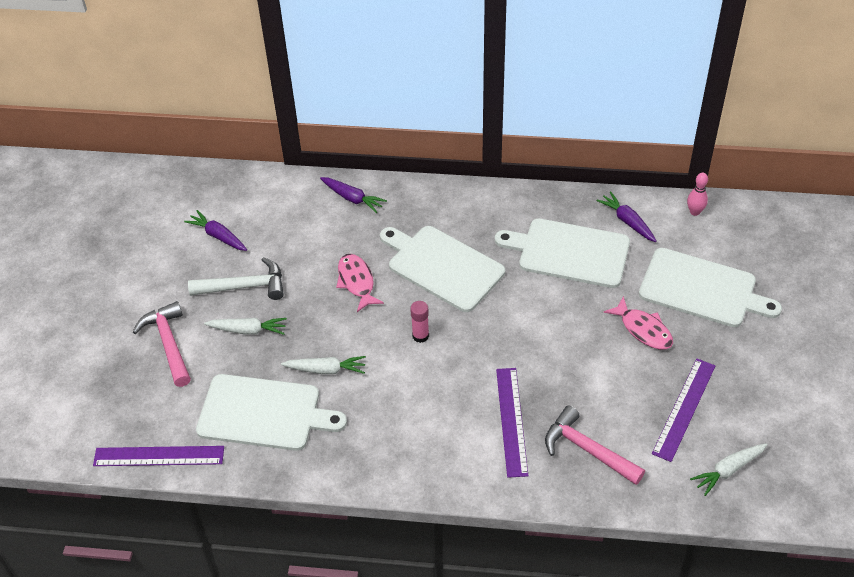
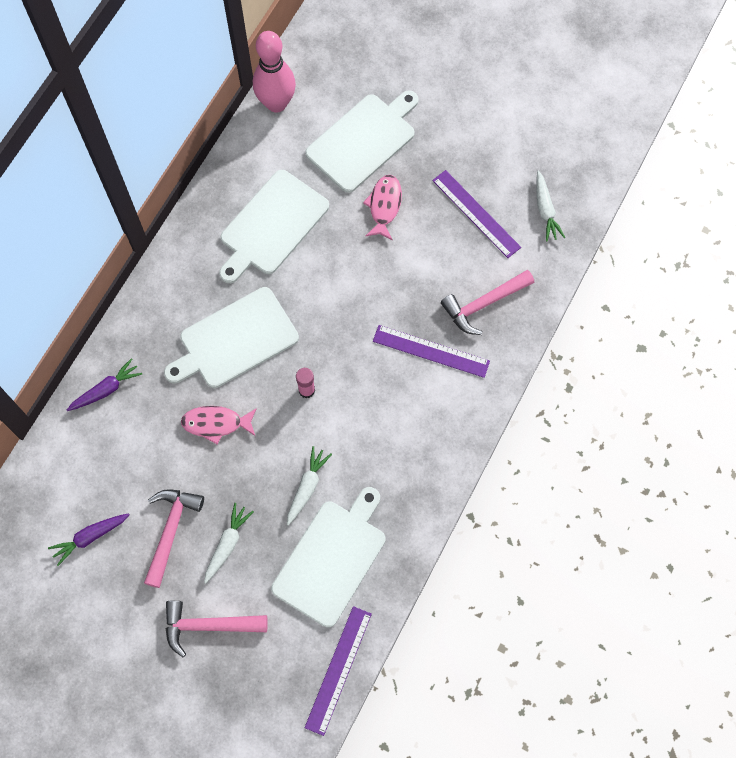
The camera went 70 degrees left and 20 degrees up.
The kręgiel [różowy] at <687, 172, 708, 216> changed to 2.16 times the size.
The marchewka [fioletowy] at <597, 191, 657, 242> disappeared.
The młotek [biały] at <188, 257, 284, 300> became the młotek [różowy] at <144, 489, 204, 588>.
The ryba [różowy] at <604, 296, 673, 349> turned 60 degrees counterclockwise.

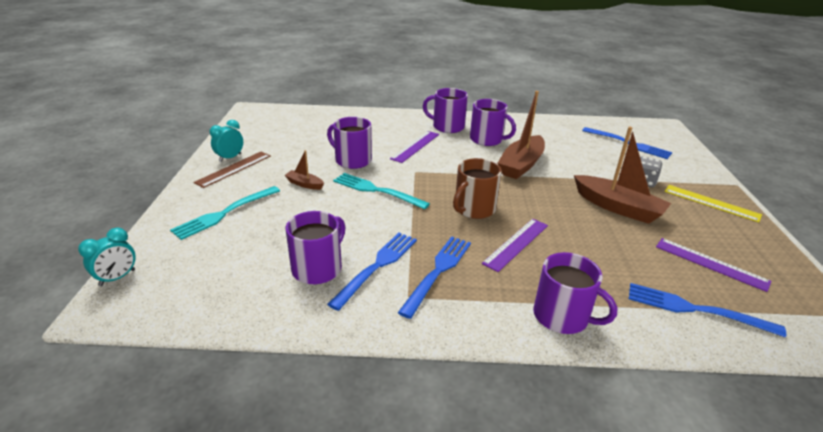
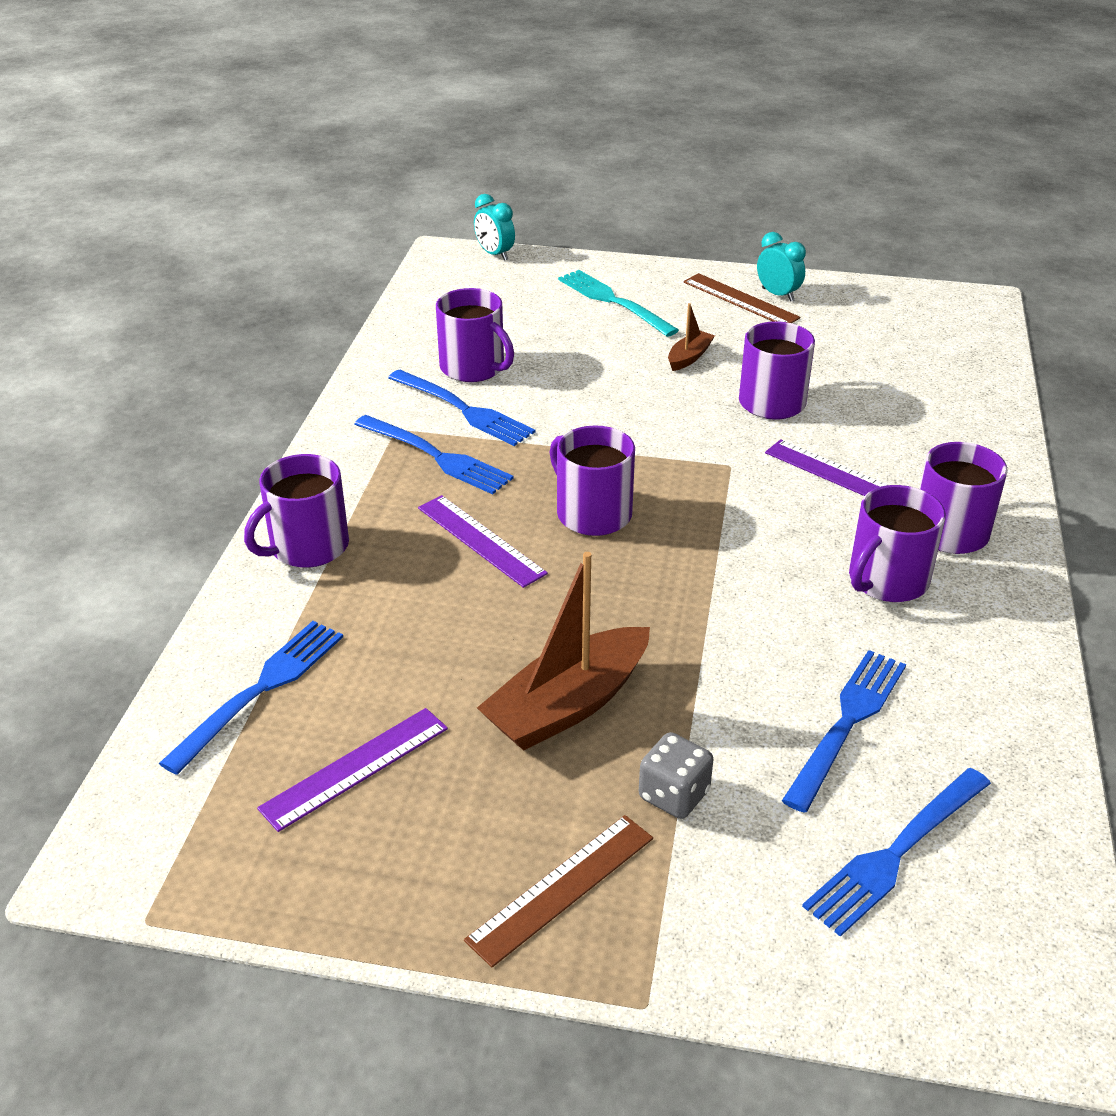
The camera went 100 degrees right and 5 degrees up.
The łódka [brązowy] at <498, 91, 545, 179> disappeared.
The kubek [brązowy] at <453, 158, 502, 219> became the kubek [fioletowy] at <550, 425, 635, 536>.
The widelec [turkusowy] at <333, 173, 430, 209> disappeared.
The linijka [żółty] at <665, 185, 762, 222> became the linijka [brązowy] at <464, 815, 653, 967>.
The widelec [niebieski] at <782, 650, 906, 813> appeared.

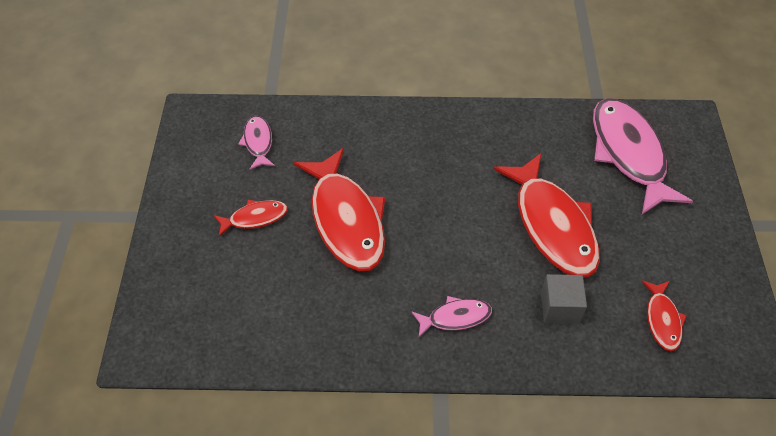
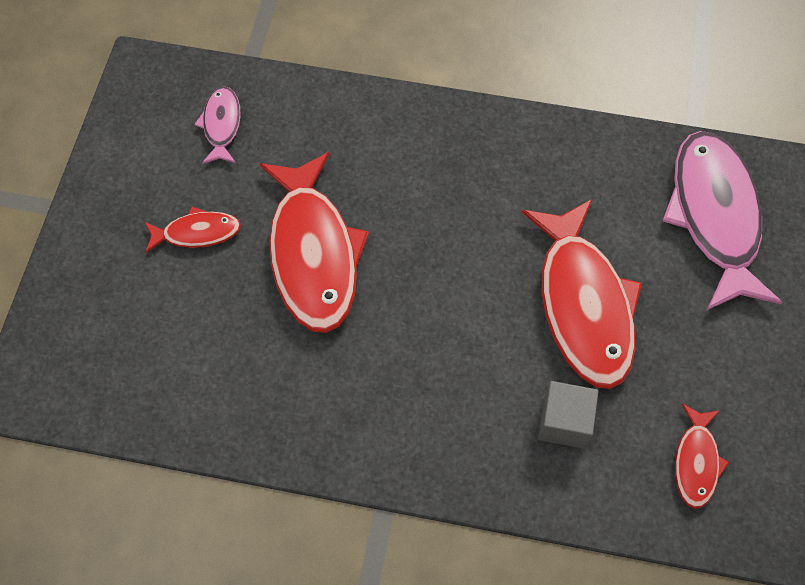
The camera went 10 degrees right and 10 degrees up.
The ryba [różowy] at <411, 296, 492, 337> disappeared.

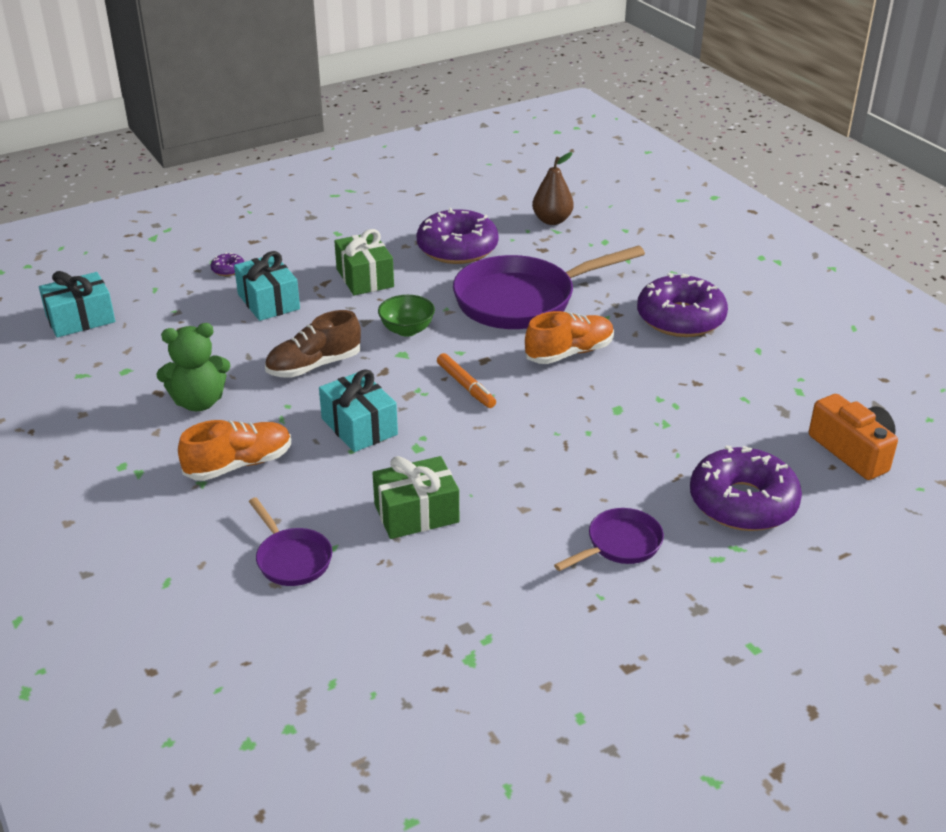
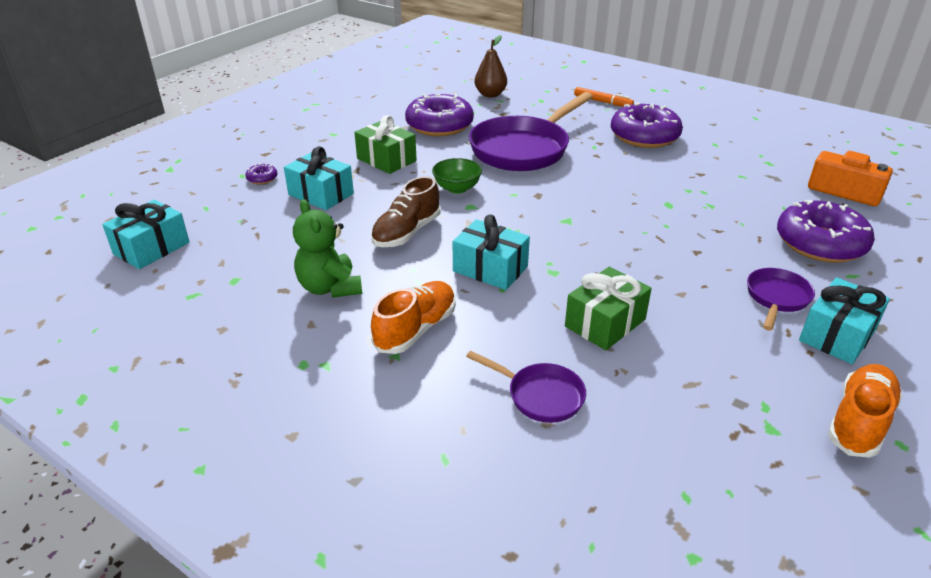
The camera went 25 degrees left and 0 degrees up.
The but [pomarańczowy] moved from <525, 311, 614, 364> to <828, 364, 903, 458>.
The miś [zielony] at <156, 323, 231, 411> turned 105 degrees clockwise.
The flamaster [pomarańczowy] moved from <437, 353, 496, 408> to <574, 87, 634, 107>.
The prezent [turkusowy] at <799, 277, 890, 364> appeared.

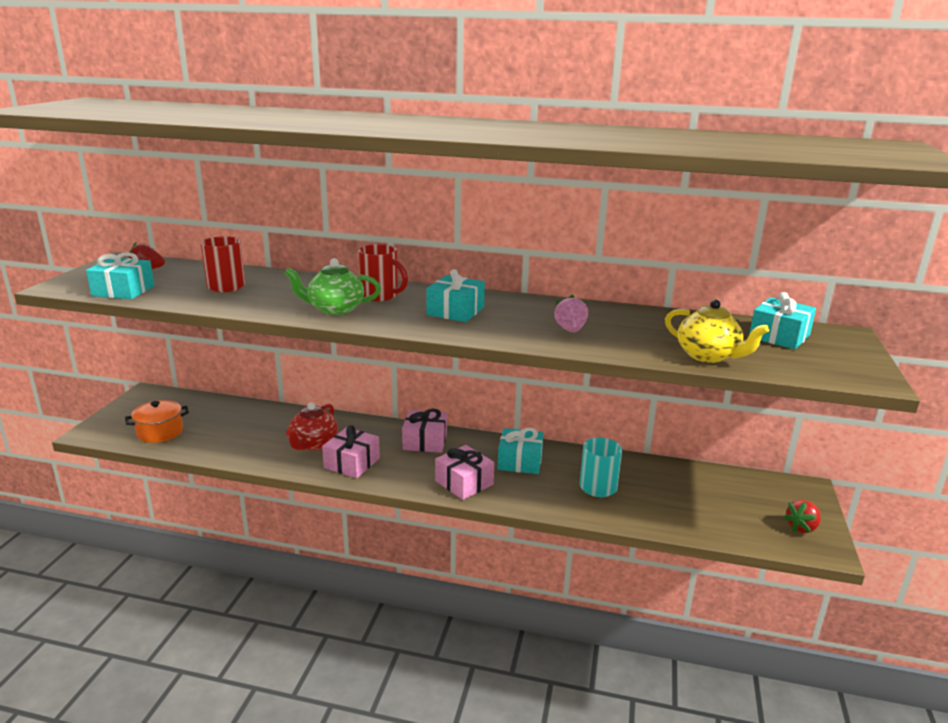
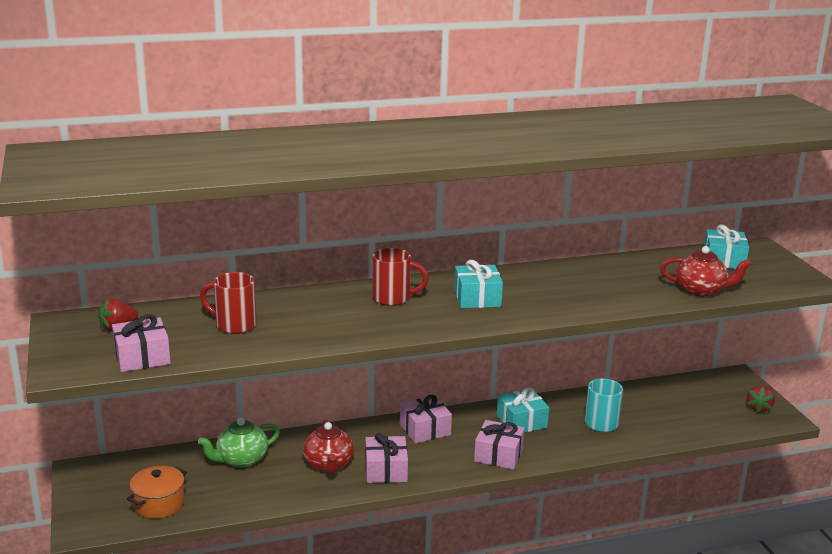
The camera went 30 degrees left and 0 degrees up.
The prezent [turkusowy] at <86, 252, 155, 299> became the prezent [różowy] at <112, 314, 171, 372>.
The imbryk [zielony] moved from <285, 258, 381, 315> to <198, 418, 280, 468>.
The truskawka [różowy] at <554, 295, 588, 332> disappeared.
The imbryk [żółty] at <665, 300, 769, 363> became the imbryk [czerwony] at <660, 246, 752, 297>.

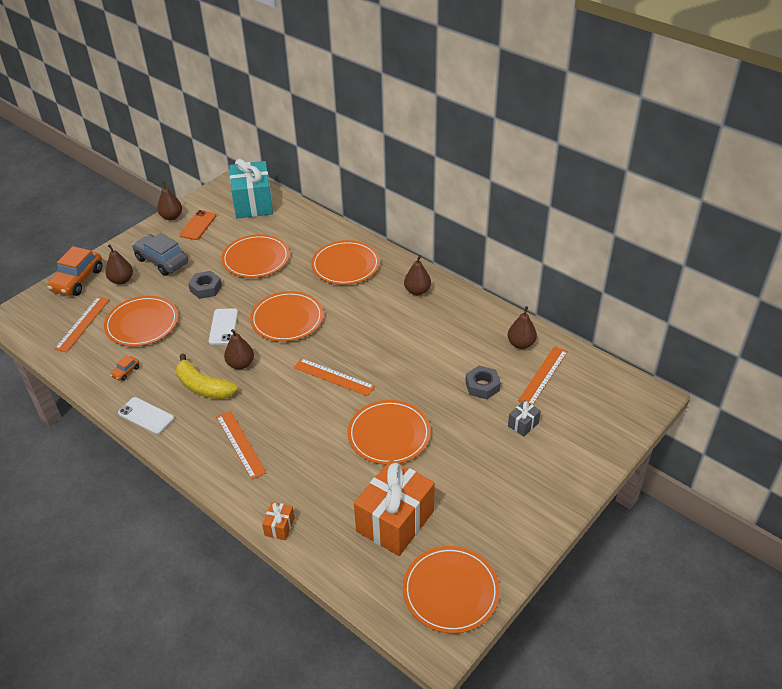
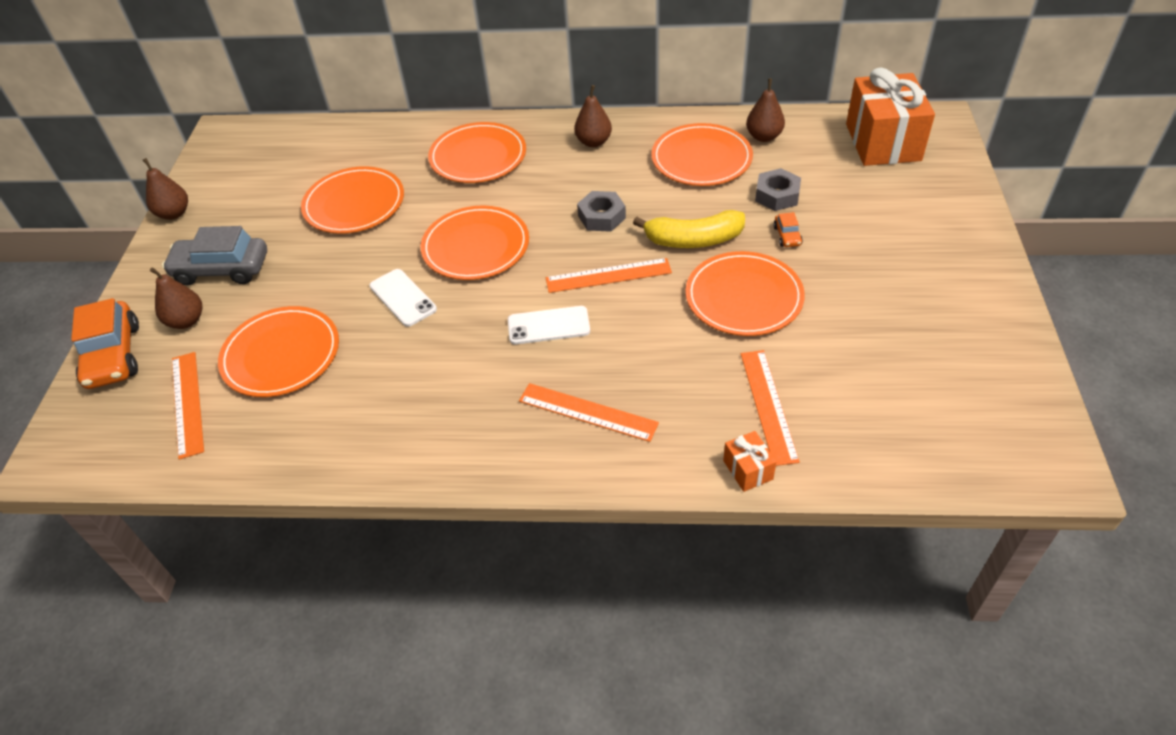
The camera went 35 degrees left and 5 degrees up.
The prezent [turkusowy] at <229, 159, 273, 218> disappeared.
The telefon [pomarańczowy] at <179, 210, 216, 240> disappeared.
The nakrętka [szary] moved from <188, 271, 222, 299> to <577, 191, 626, 232>.
The gruszka [brązowy] at <224, 329, 254, 369> disappeared.
The linijka [pomarańczowy] moved from <518, 346, 568, 405> to <741, 350, 800, 466>.
The banan [żółty] moved from <176, 353, 238, 399> to <633, 210, 745, 248>.
The samochód [pomarańczowy] moved from <110, 355, 140, 381> to <773, 212, 803, 247>.
The telefon [biały] moved from <118, 397, 174, 434> to <508, 306, 590, 344>.
The prezent [szary] at <508, 400, 541, 437> disappeared.
The prezent [pomarańczowy] moved from <354, 460, 435, 556> to <846, 67, 935, 166>.
The talerz [pomarańczowy] moved from <403, 546, 500, 634> to <651, 123, 753, 186>.

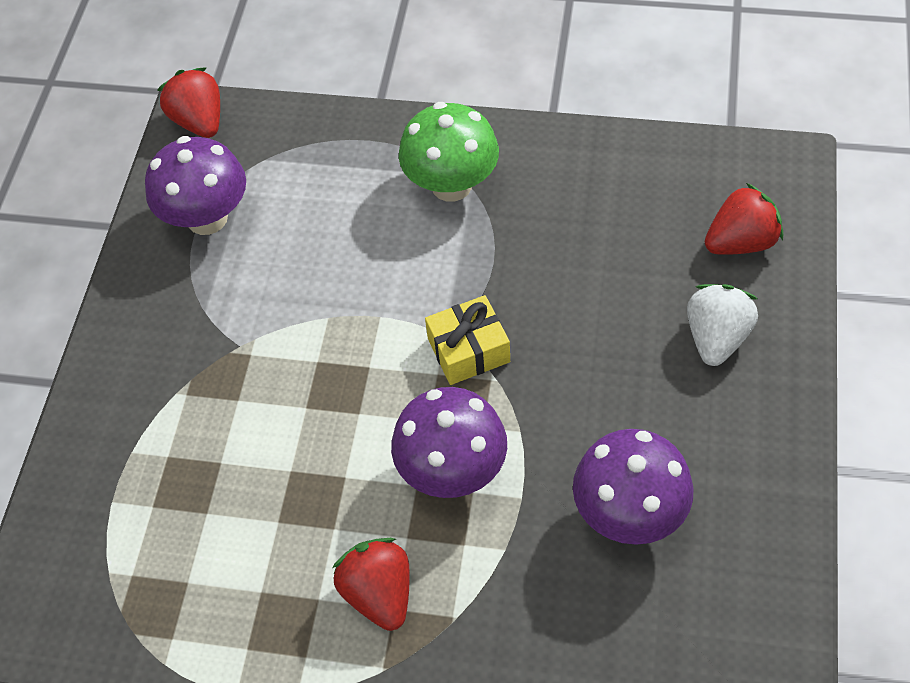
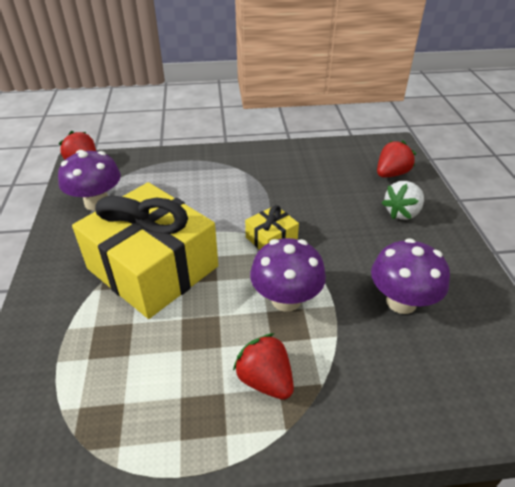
The camera went 20 degrees left and 15 degrees down.
The grzyb [zielony] at <399, 102, 499, 202> disappeared.
The truskawka [biały] at <687, 284, 758, 366> turned 135 degrees counterclockwise.
The prezent [żółty] at <72, 182, 218, 319> appeared.

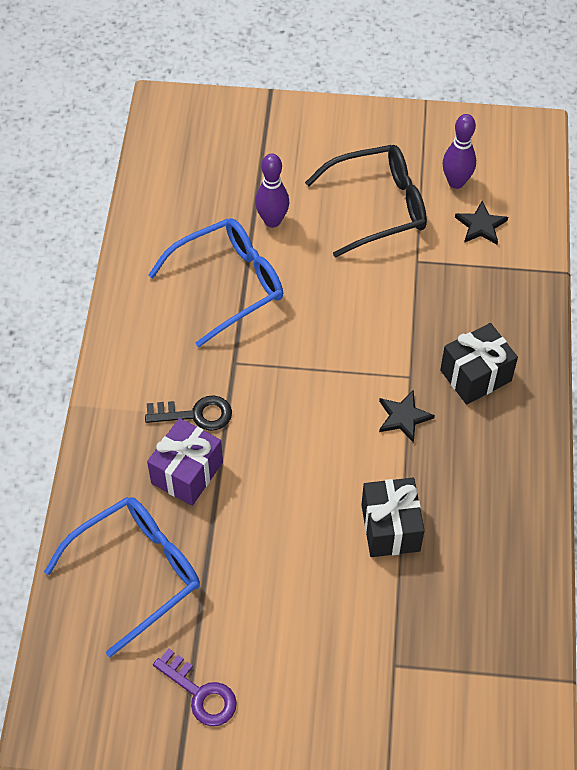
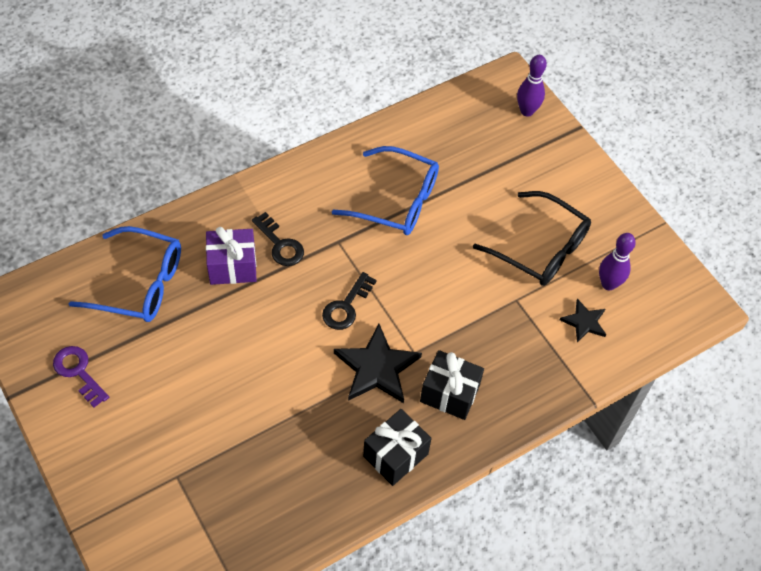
The camera went 50 degrees right and 0 degrees up.
The kręgiel [fioletowy] moved from <255, 154, 289, 228> to <517, 55, 547, 117>.
The gwiazda [czarny] at <379, 391, 435, 443> changed to 1.78 times the size.
The prezent [czarny] moved from <361, 478, 425, 557> to <363, 409, 432, 486>.
The klucz [fioletowy] at <153, 648, 237, 726> turned 135 degrees clockwise.
The klucz [czarny] at <322, 272, 377, 330> appeared.

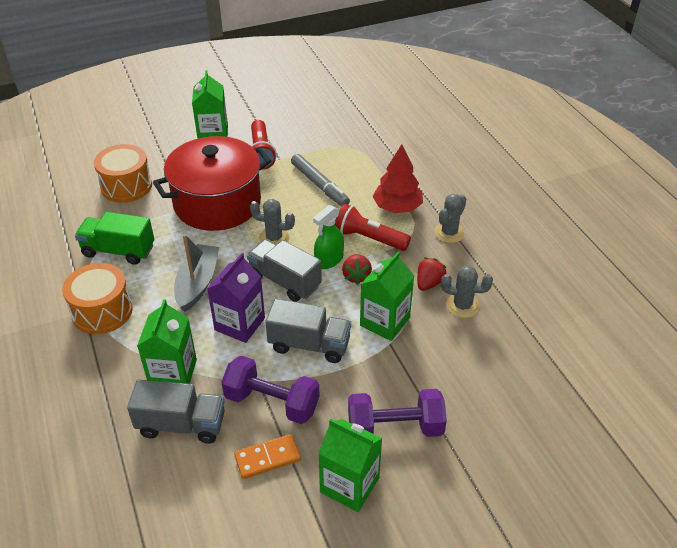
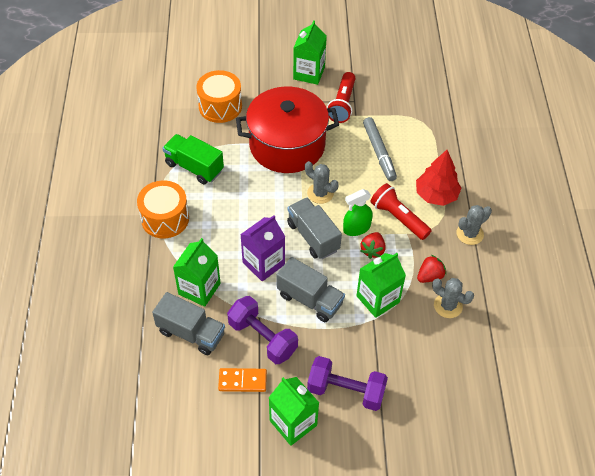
The camera went 20 degrees right and 10 degrees up.
The łódka [szary] at <174, 234, 219, 312> disappeared.

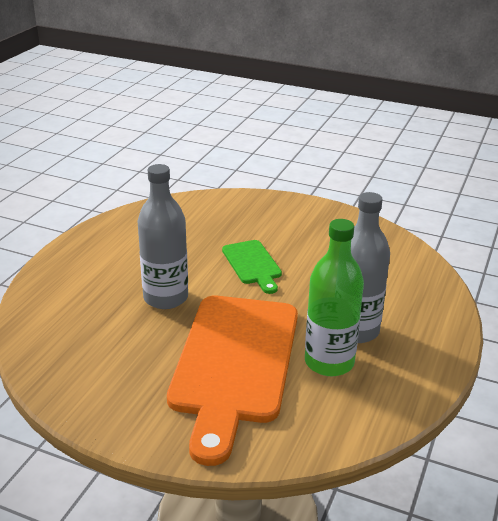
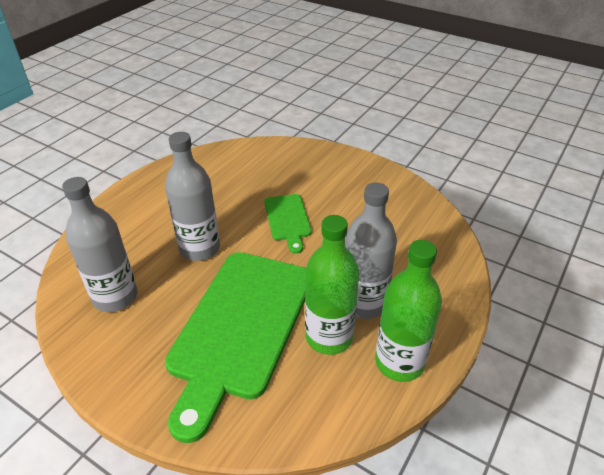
The camera went 10 degrees right and 10 degrees up.
The deska do krojenia [pomarańczowy] at <167, 296, 298, 466> became the deska do krojenia [zielony] at <165, 252, 306, 443>.
The butelka [szary] at <62, 177, 138, 312> appeared.
The butelka [zielony] at <375, 240, 442, 382> appeared.

